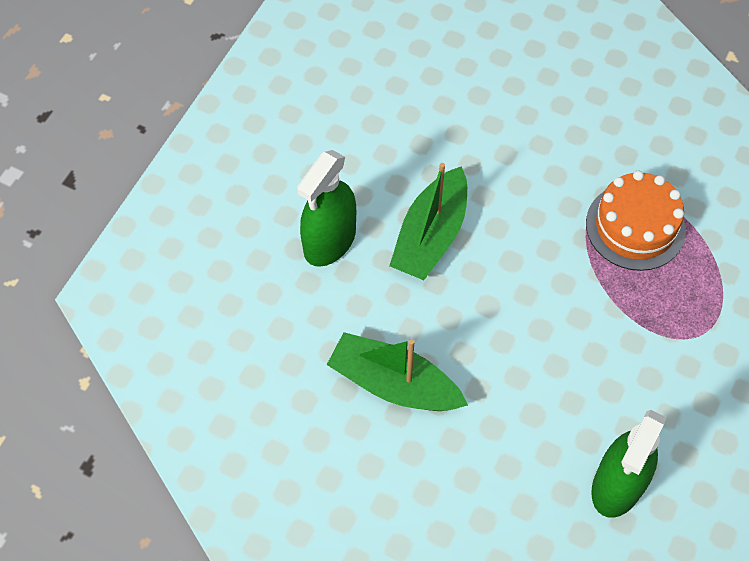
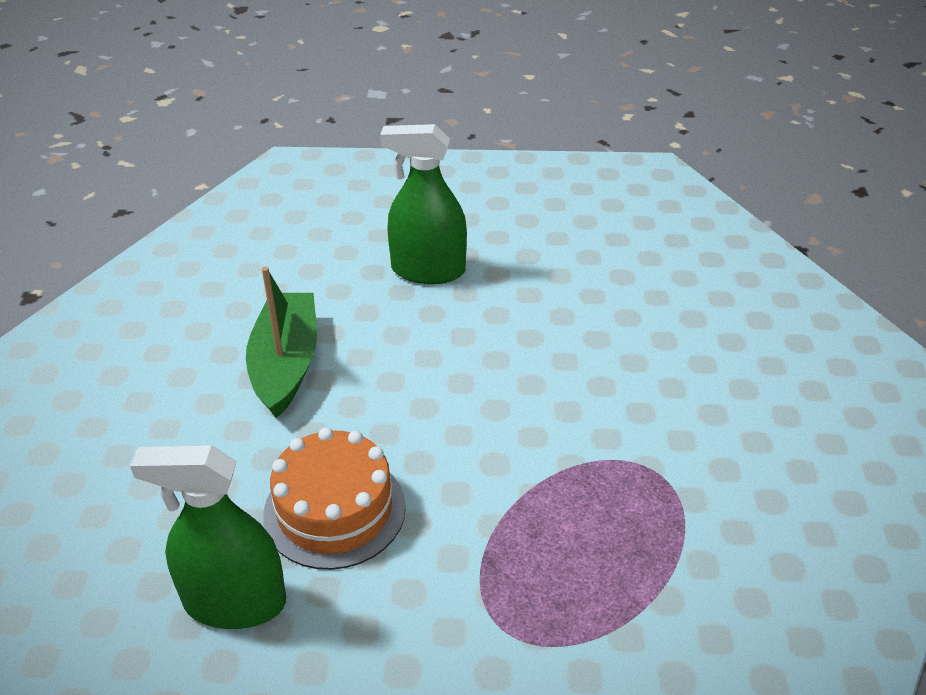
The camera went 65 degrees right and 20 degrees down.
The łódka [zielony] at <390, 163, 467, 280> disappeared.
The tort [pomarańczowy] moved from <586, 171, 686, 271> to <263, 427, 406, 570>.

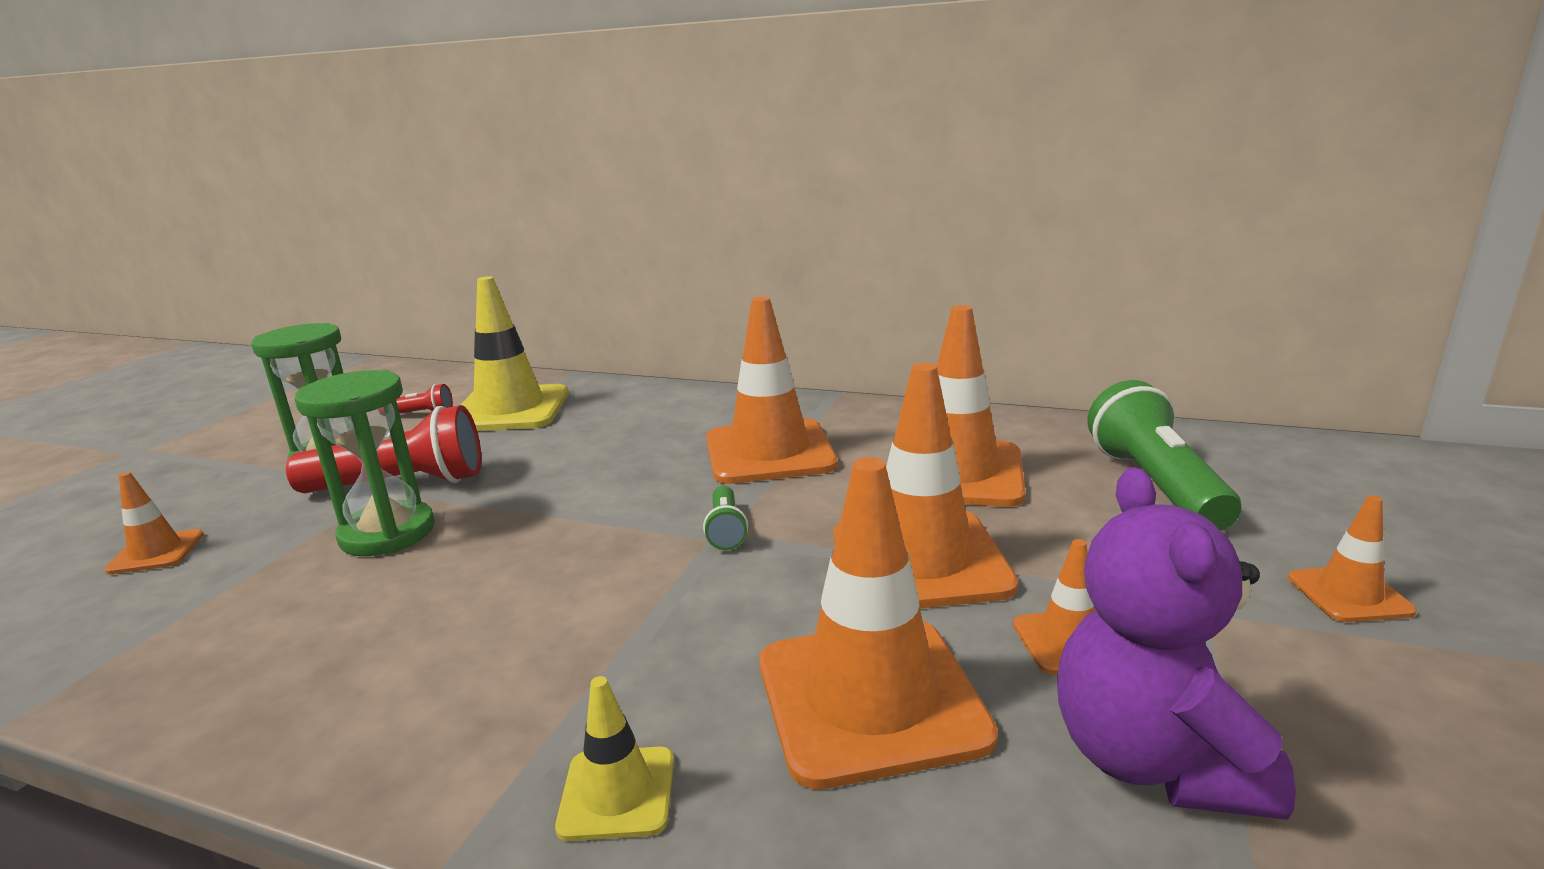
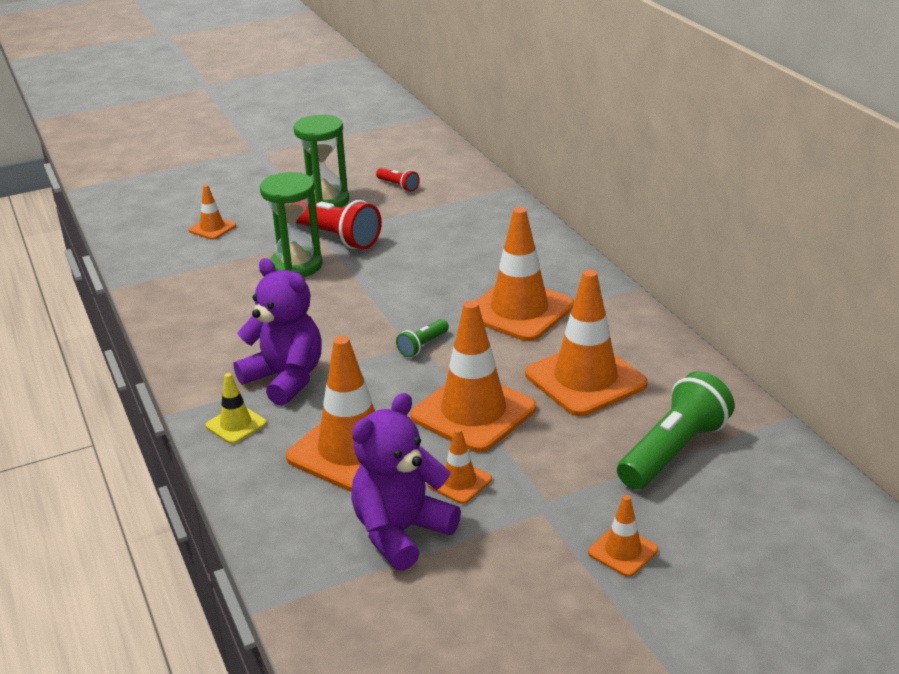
The camera went 45 degrees right and 10 degrees up.
The pachołek [żółty] at <461, 276, 569, 431> disappeared.
The miś [fioletowy] at <234, 258, 322, 406> appeared.

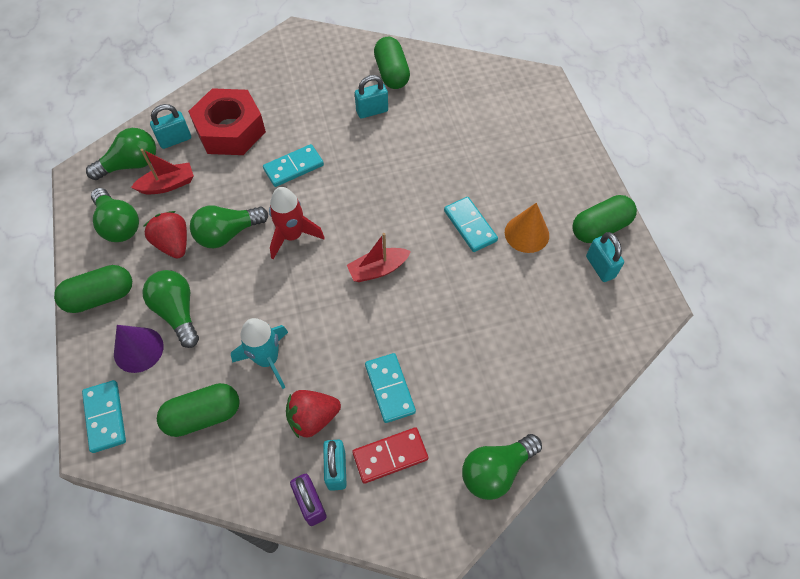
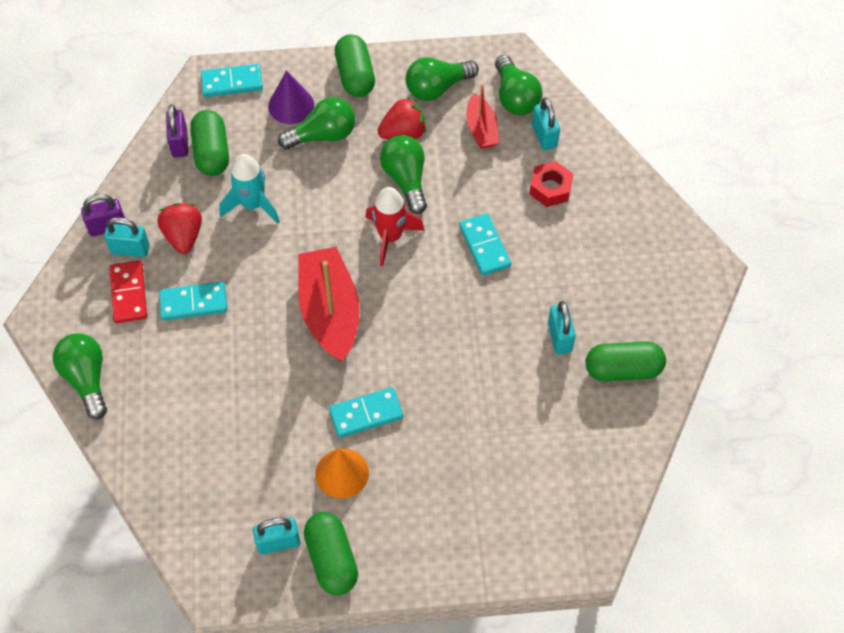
The camera went 100 degrees right and 0 degrees up.
The nakrętka [czerwony] at <188, 88, 266, 155> changed to 0.55 times the size.
The łódka [czerwony] at <347, 233, 411, 282> changed to 1.80 times the size.
The kłódka [fioletowy] at <166, 104, 188, 158> appeared.

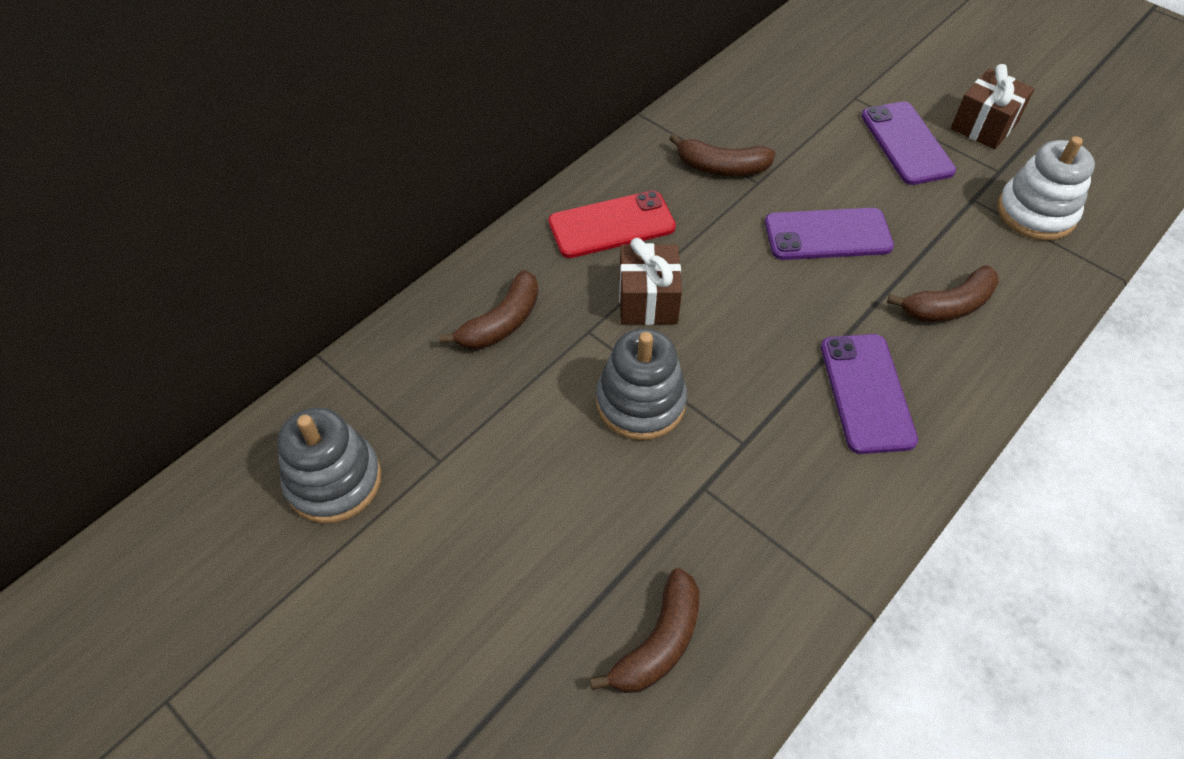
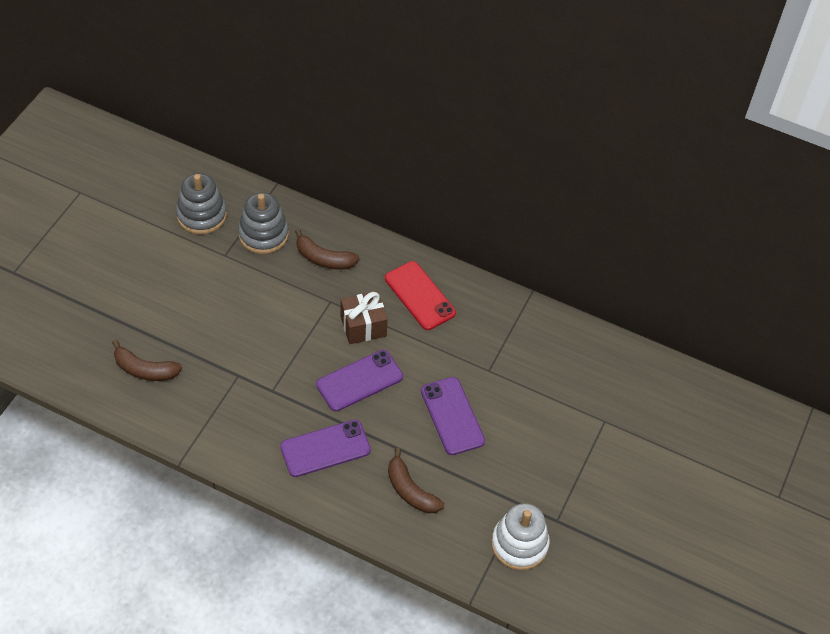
The camera went 70 degrees right and 0 degrees up.
The prezent [brązowy] at <951, 64, 1034, 149> disappeared.
The telefon [fioletowy] moved from <861, 101, 956, 185> to <316, 350, 403, 412>.
The banan [brązowy] at <669, 134, 775, 176> disappeared.
The zabawka nakładanka [szary] moved from <596, 329, 687, 440> to <238, 192, 289, 254>.

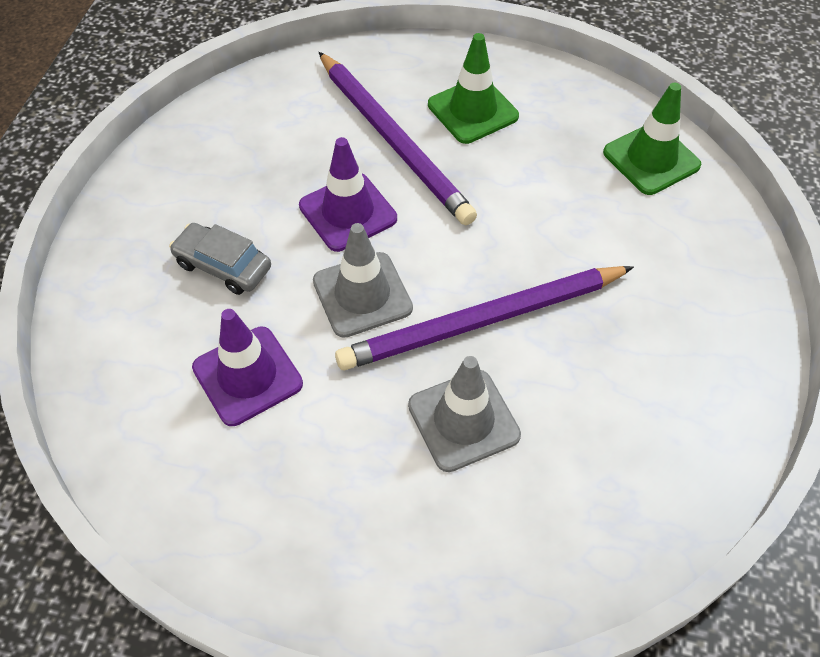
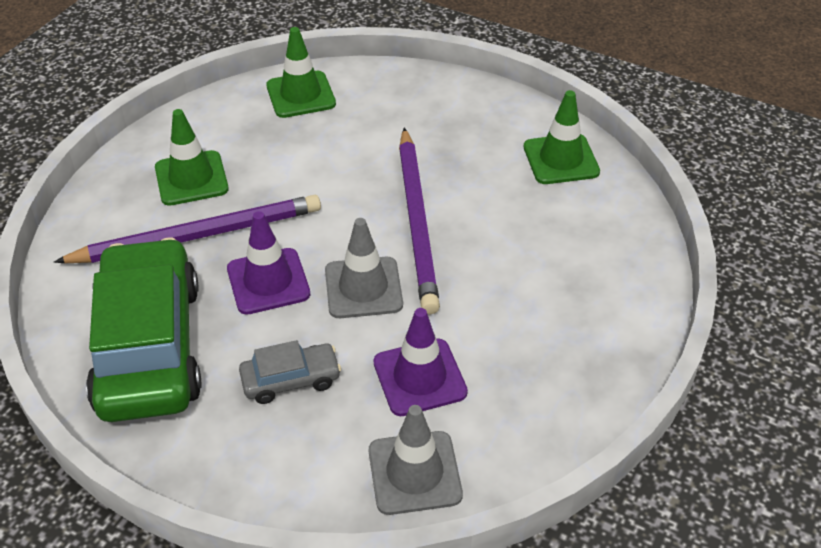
The camera went 75 degrees left and 10 degrees down.
The samochód [szary] at <169, 223, 271, 295> turned 150 degrees counterclockwise.
The pachołek [szary] moved from <408, 356, 521, 472> to <369, 405, 463, 515>.
The pachołek [zielony] at <524, 90, 600, 184> appeared.
The samochód [zielony] at <86, 238, 201, 422> appeared.

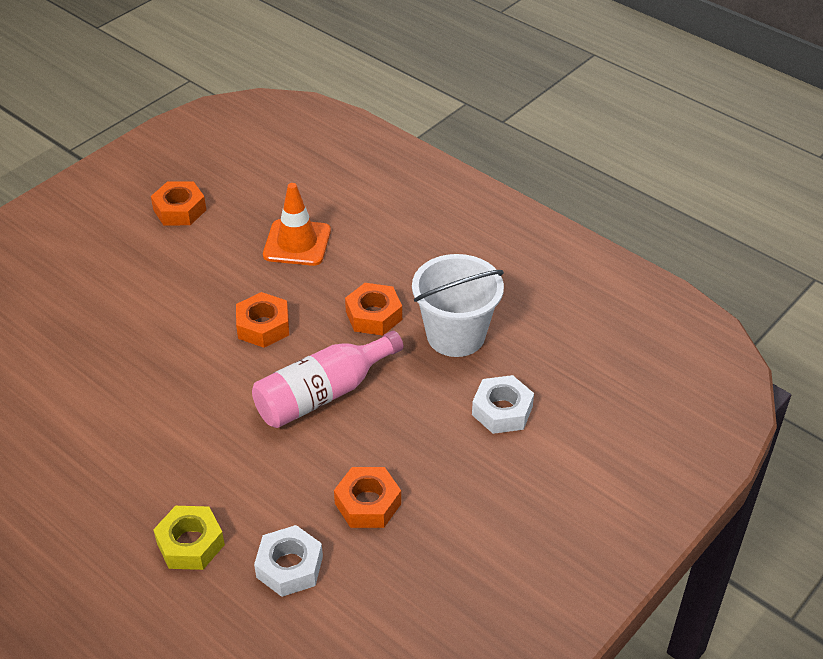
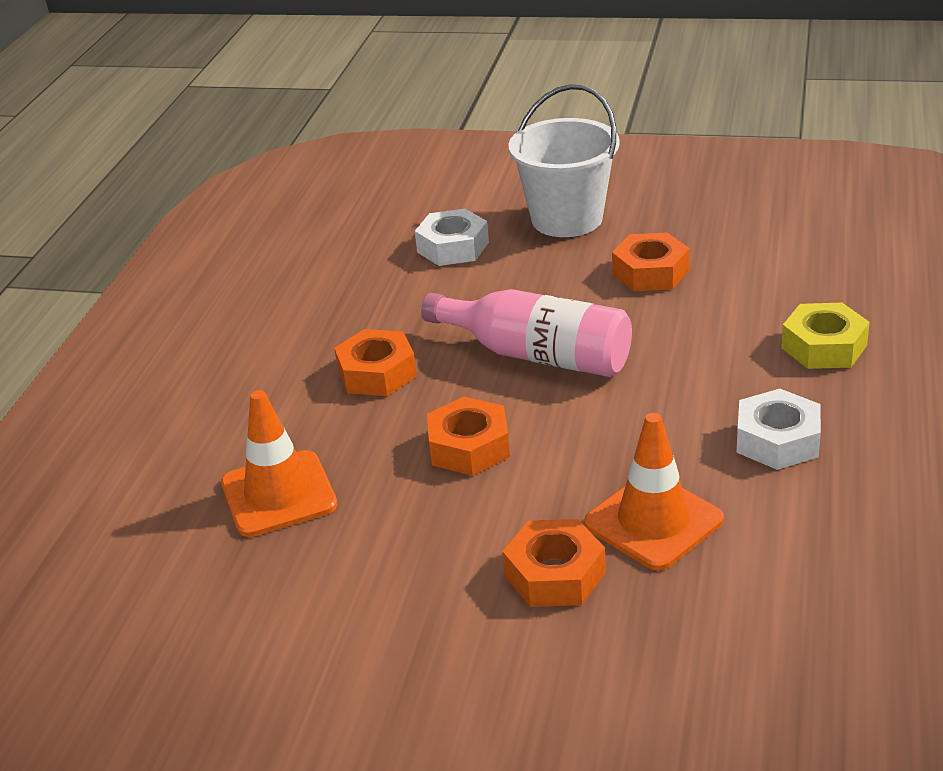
The camera went 115 degrees left and 10 degrees down.
The nakrętka [pomarańczowy] moved from <151, 181, 206, 225> to <503, 519, 606, 607>.
The wiadro [biały] moved from <412, 254, 504, 357> to <508, 84, 620, 237>.
The nakrętka [biały] moved from <254, 525, 323, 597> to <737, 389, 821, 470>.
The pachołek [pomarańczowy] at <584, 413, 724, 570> appeared.

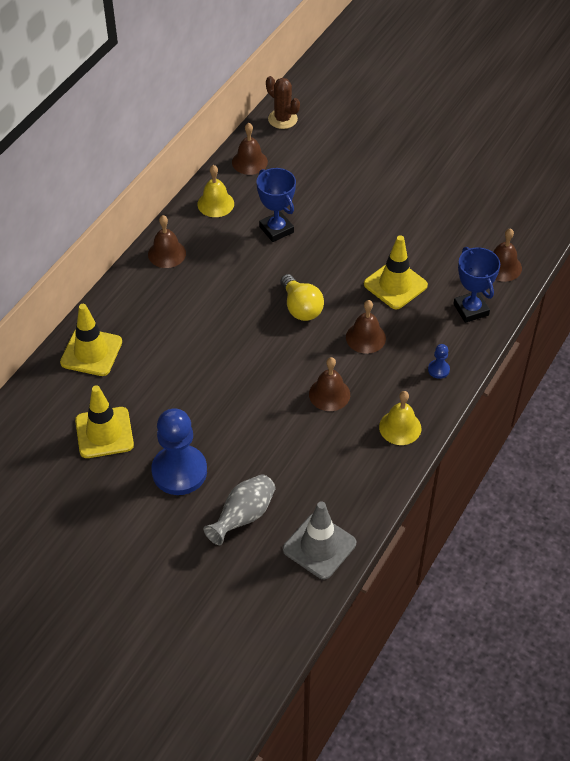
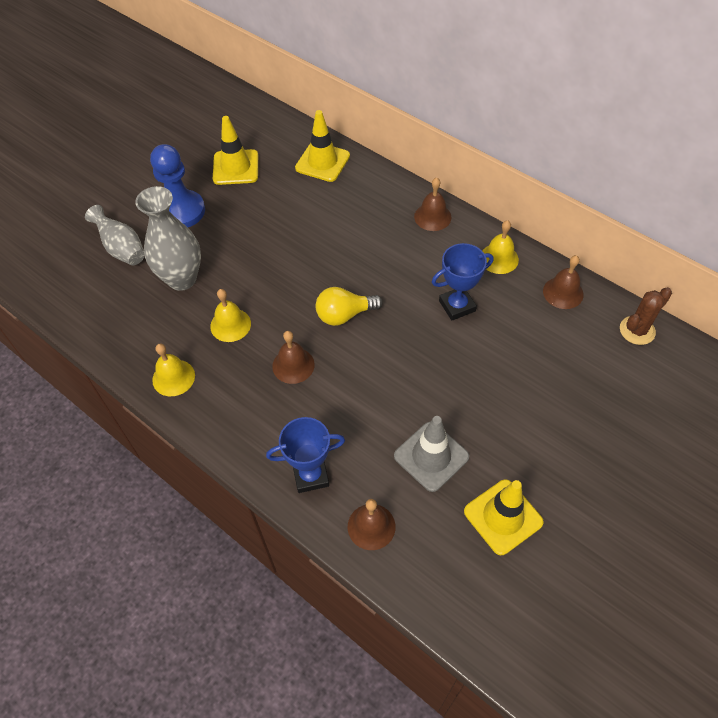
The camera went 100 degrees right and 5 degrees up.
The pachołek [żółty] moved from <364, 235, 428, 309> to <464, 480, 544, 555>.
The pionek [niebieski] at <428, 344, 450, 379> disappeared.
The dzwonek [brązowy] at <309, 357, 350, 411> became the dzwonek [żółty] at <210, 289, 251, 342>.
The pachołek [szary] moved from <283, 501, 356, 579> to <394, 416, 469, 492>.
The wazon [szary] at <135, 186, 201, 291> appeared.

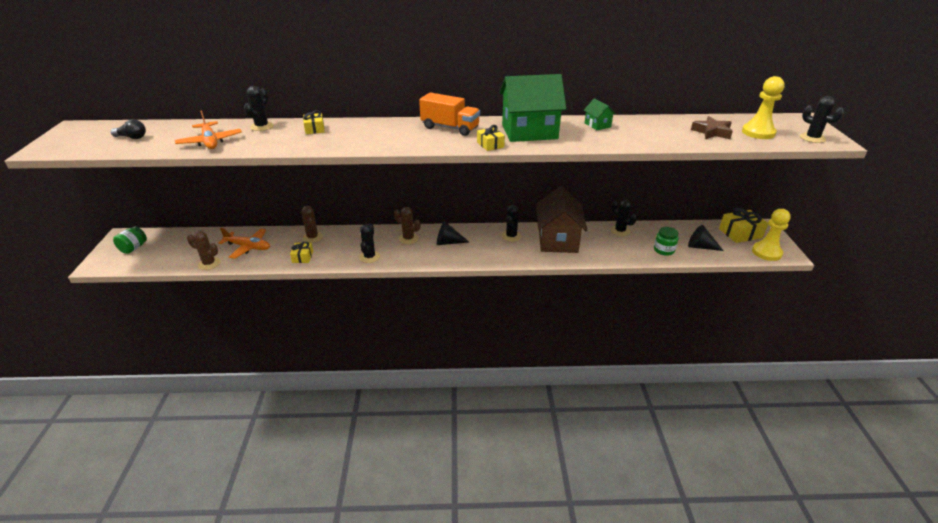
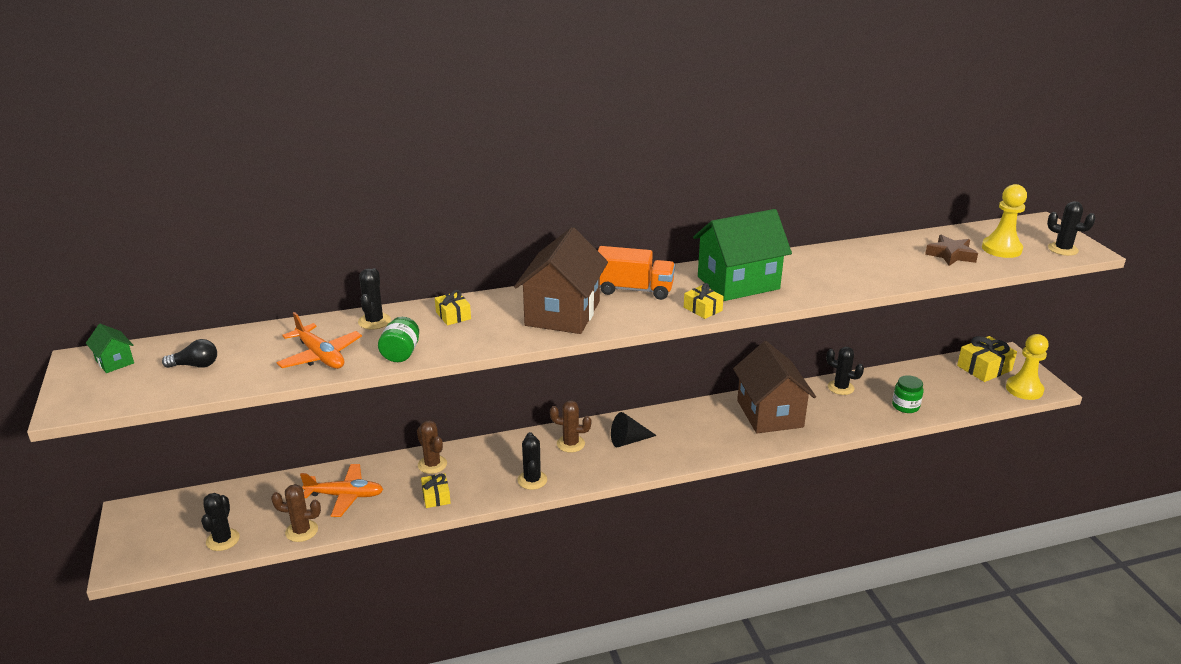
The camera went 15 degrees left and 5 degrees down.
The domek [zielony] moved from <584, 98, 616, 130> to <86, 324, 134, 373>.
The kaktus [czarny] moved from <502, 205, 521, 242> to <201, 493, 240, 551>.
The stożek [czarny] at <688, 225, 724, 251> disappeared.
The słoik [zielony] moved from <113, 226, 147, 254> to <378, 317, 419, 362>.
The domek [brązowy] at <514, 227, 608, 334> appeared.

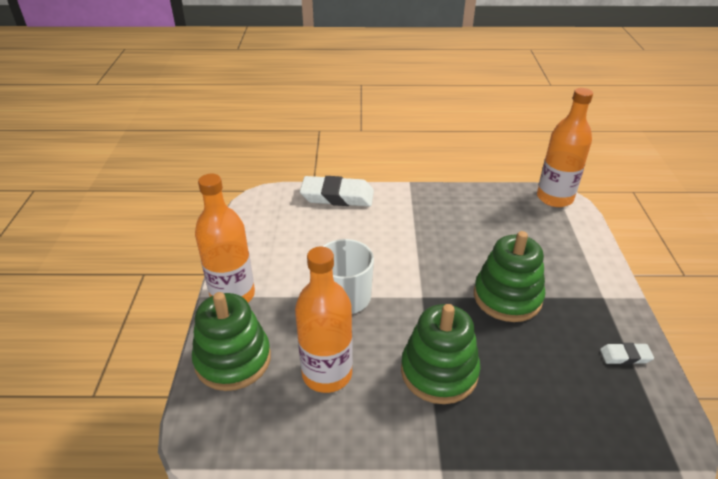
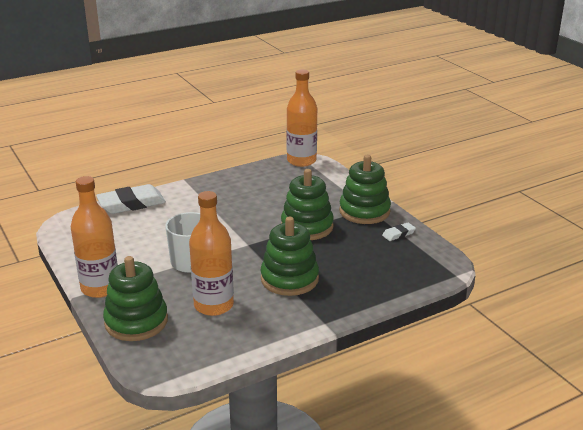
The camera went 30 degrees left and 10 degrees down.
The zabawka nakładanka [zielony] at <339, 155, 391, 224> appeared.

